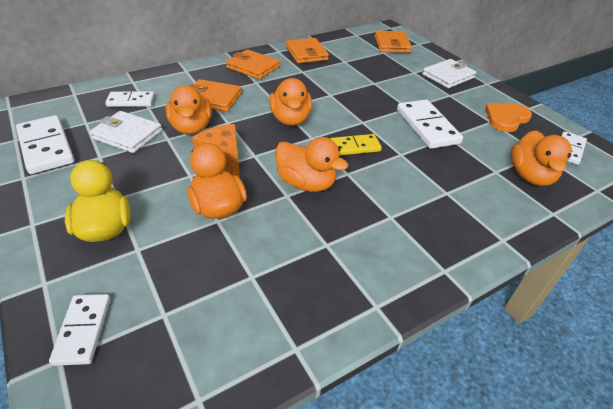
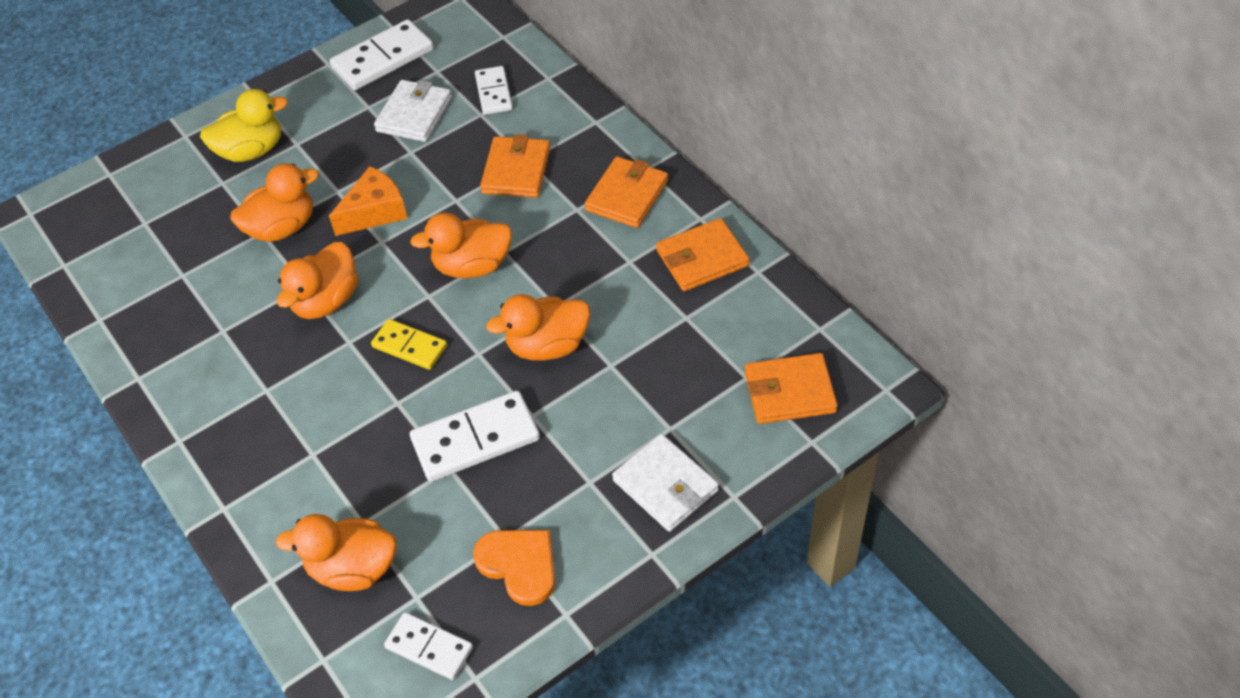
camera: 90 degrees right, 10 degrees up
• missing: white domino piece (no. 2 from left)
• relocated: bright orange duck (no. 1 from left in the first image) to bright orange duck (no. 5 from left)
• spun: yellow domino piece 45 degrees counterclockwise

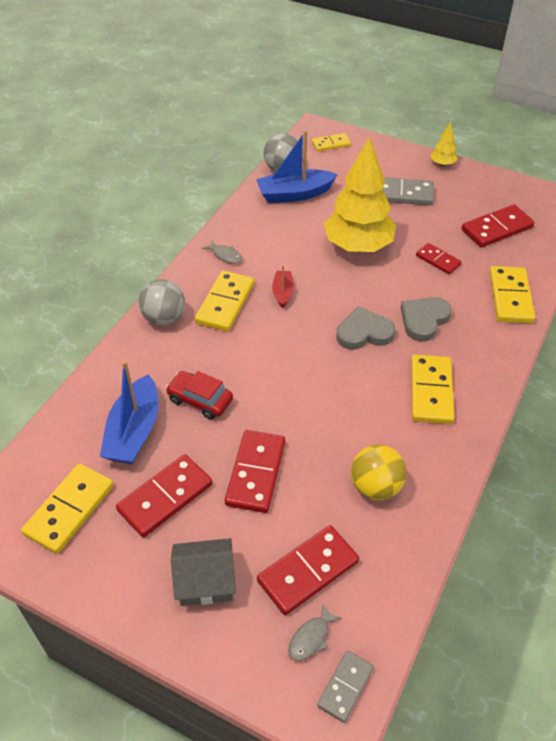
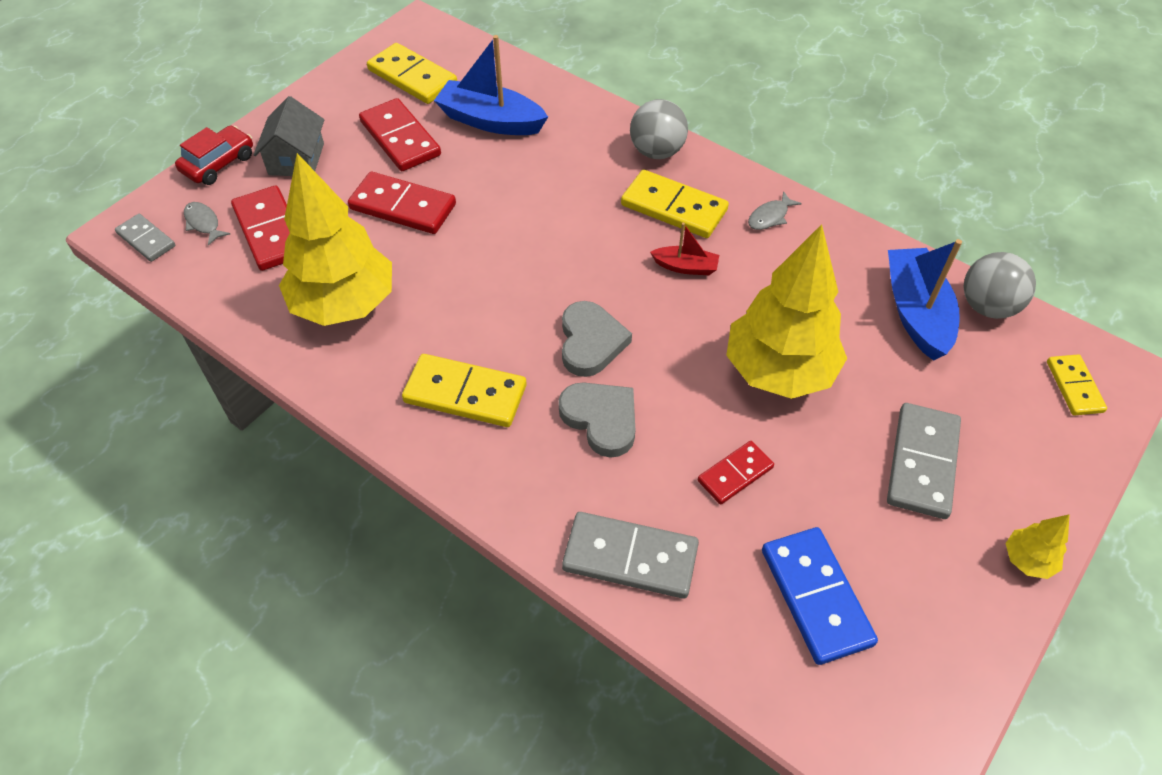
camera: 100 degrees right, 5 degrees up
• relocated: crimson car
• exchanged: yellow play ball to yellow tree (no. 1 from left)
• colour: crimson domino piece (no. 5 from left) to cobalt domino piece
• colour: yellow domino piece (no. 5 from left) to grey domino piece (no. 2 from left)

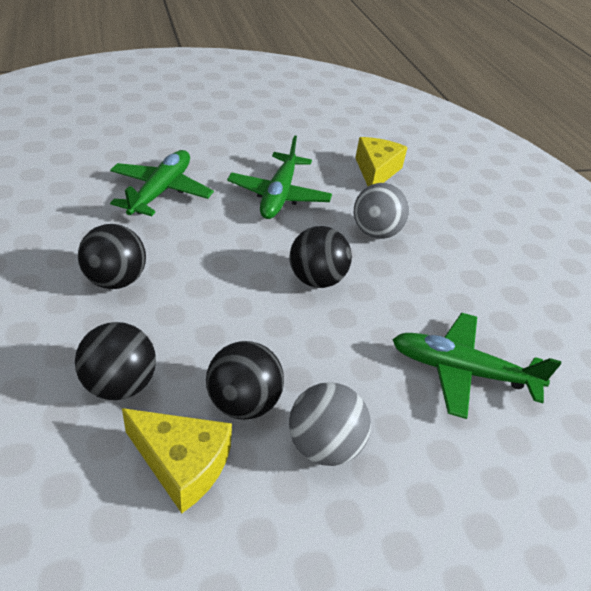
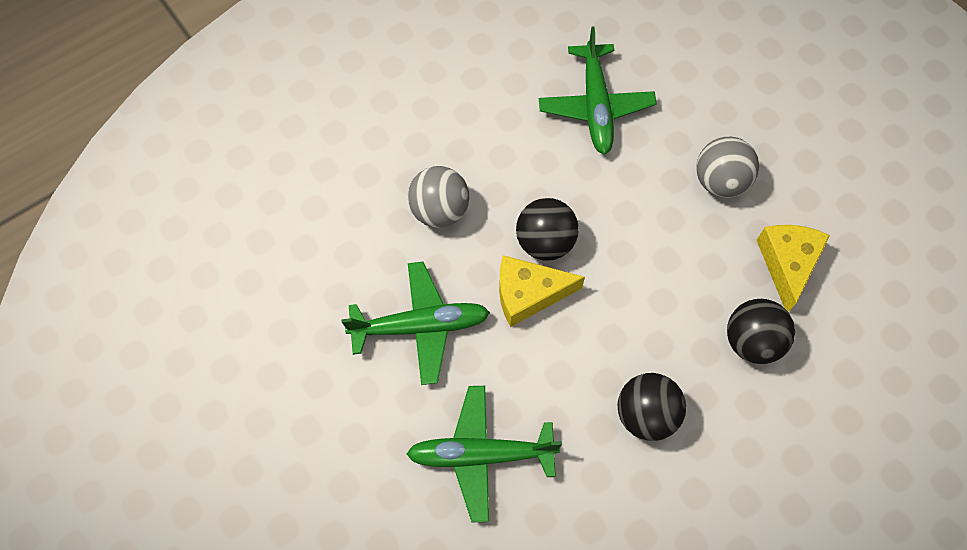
camera: 105 degrees left, 25 degrees up
• missing: jet-black play ball (no. 3 from left)
• relocated: yellow piece of cheese (no. 2 from left in the first image) to yellow piece of cheese (no. 1 from left)

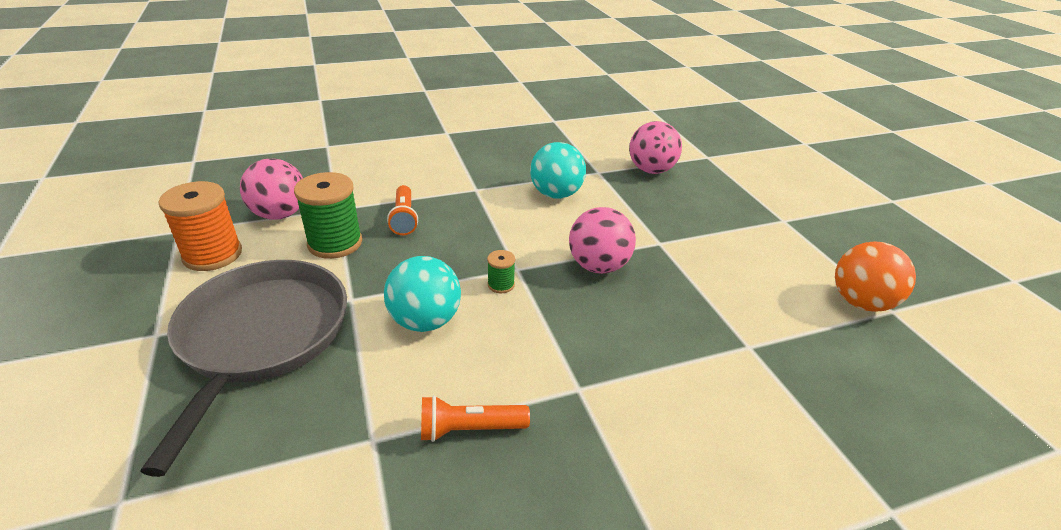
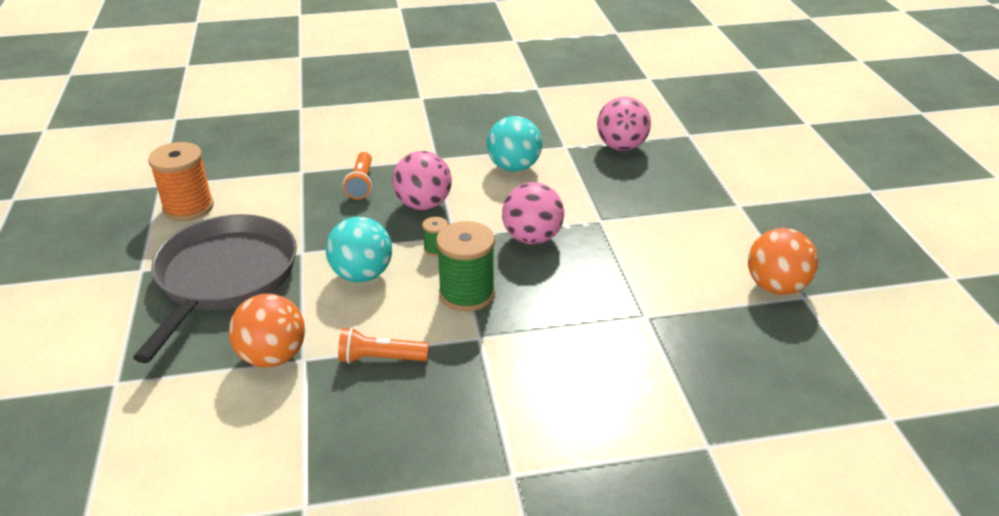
camera: 10 degrees right, 0 degrees up
• appeared: bright orange play ball (no. 1 from left)
• relocated: pink play ball (no. 1 from left)
• relocated: emerald spool (no. 1 from left in the first image) to emerald spool (no. 2 from left)

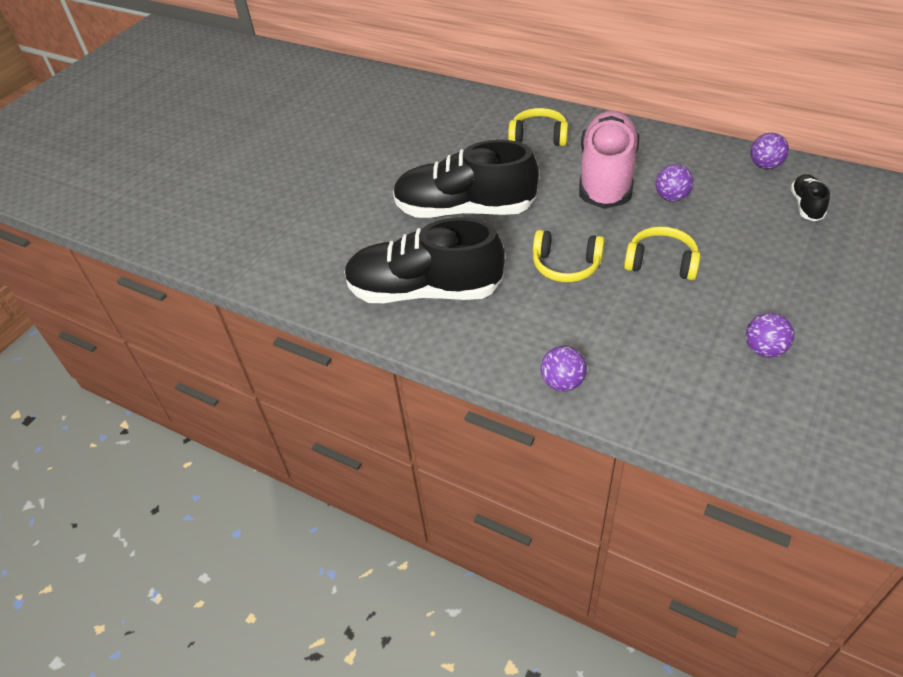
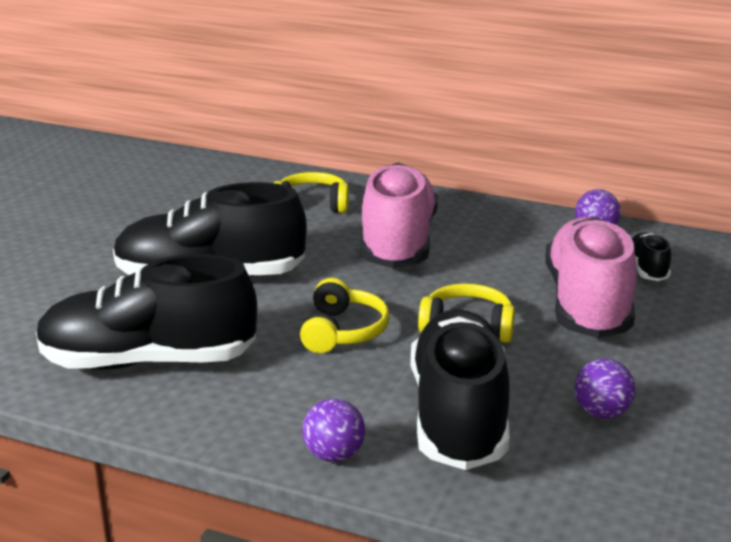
camera: 10 degrees left, 20 degrees down
• missing: royal purple play ball (no. 2 from left)
• appeared: jet-black lace-up shoe (no. 3 from left)
• appeared: pink lace-up shoe (no. 2 from left)
• spun: yellow headset (no. 2 from left) 90 degrees counterclockwise

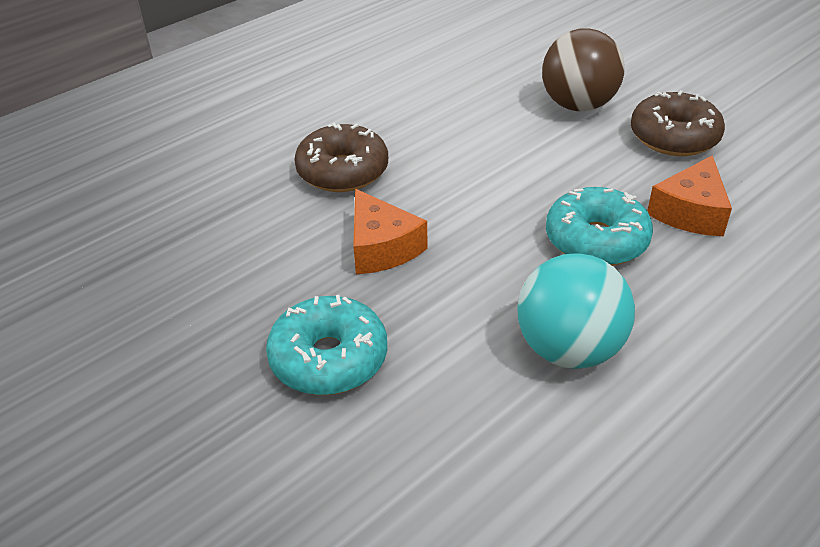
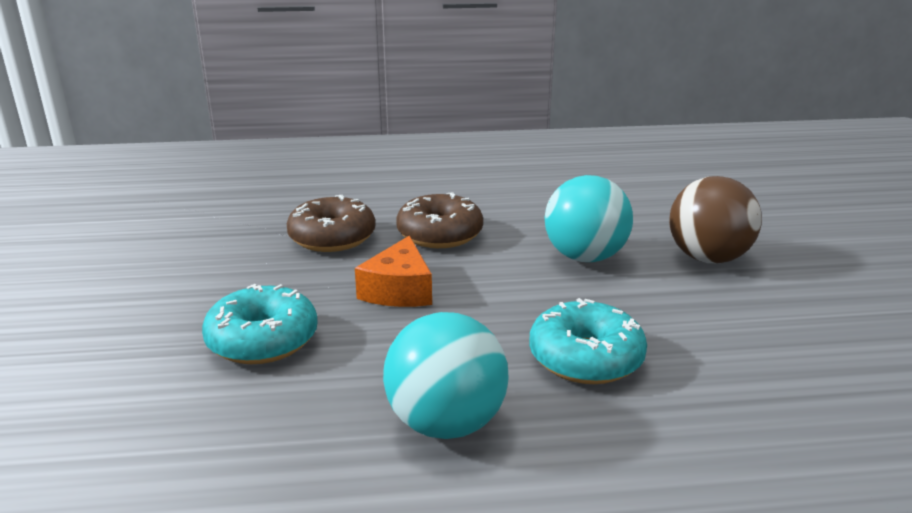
camera: 35 degrees right, 15 degrees down
• missing: bright orange piece of cheese (no. 2 from left)
• appeared: turquoise play ball (no. 2 from left)
• relocated: russet doughnut (no. 2 from left in the first image) to russet doughnut (no. 1 from left)

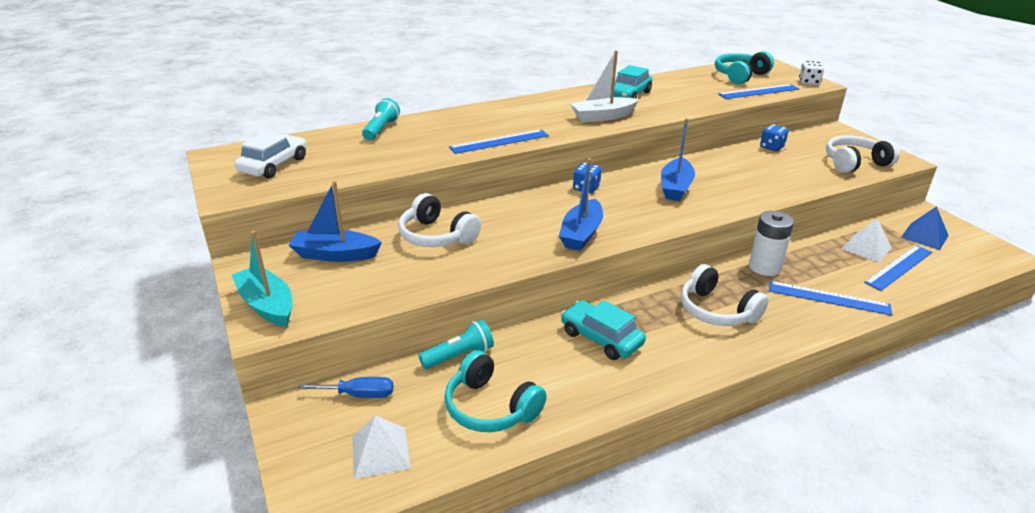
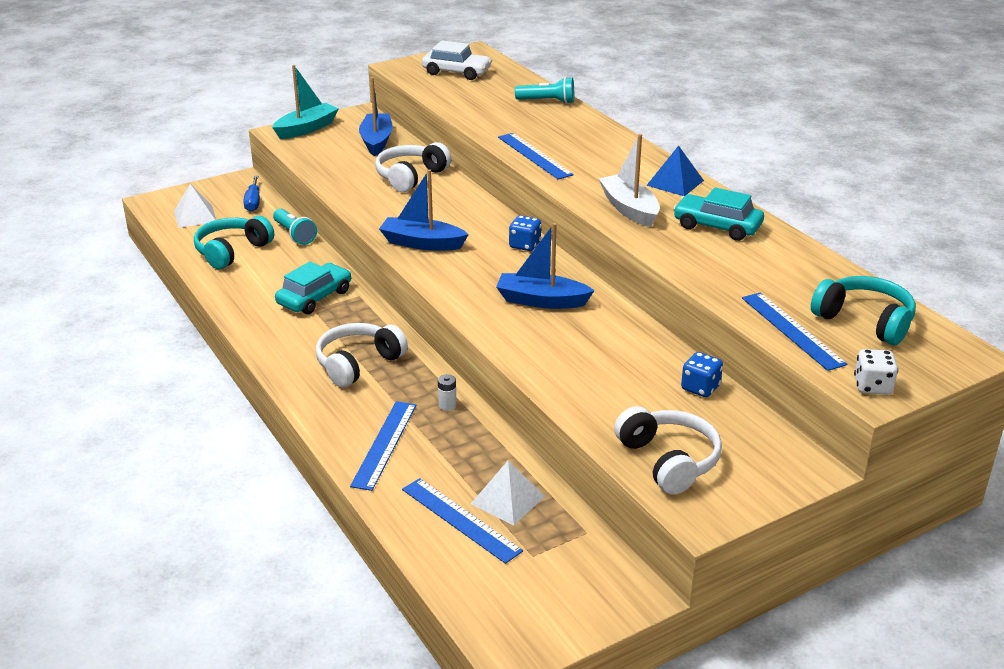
camera: 85 degrees right, 0 degrees up
• relocated: cobalt solid pyramid
• size: white power cell x0.45

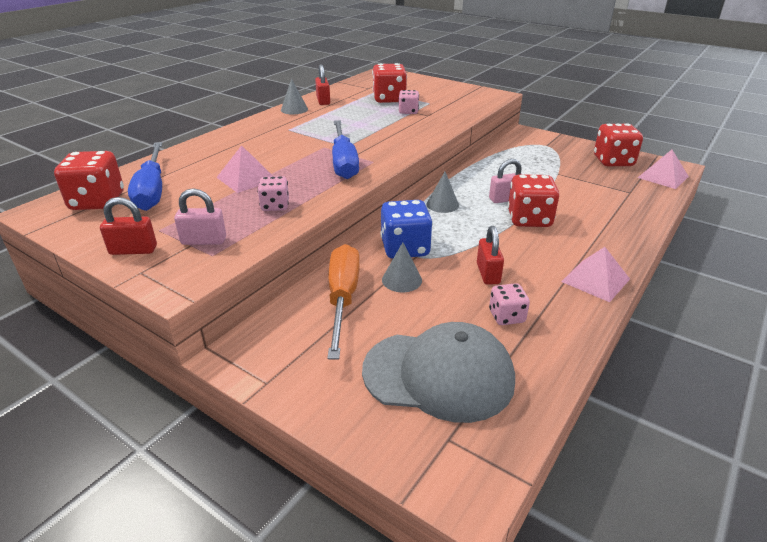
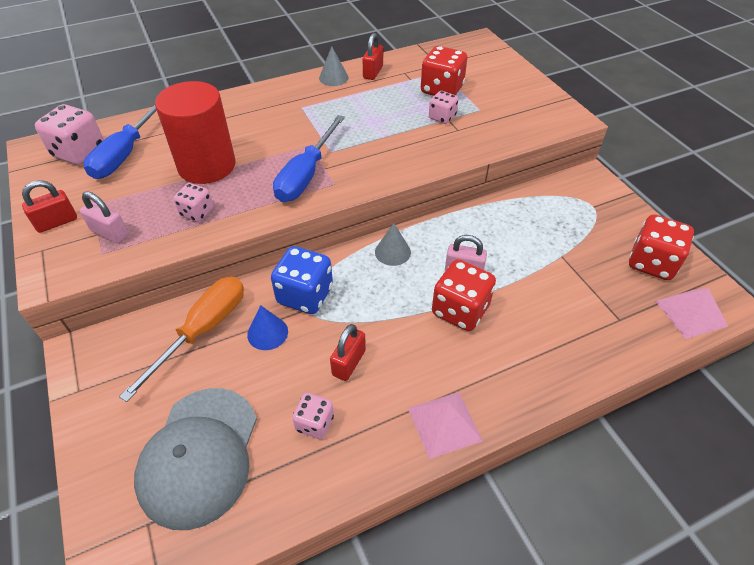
camera: 30 degrees right, 15 degrees up
• exchanged: pink solid pyramid (no. 1 from left) to crimson solid cylinder
• colour: crimson game die (no. 1 from left) to pink game die (no. 1 from left)
• colour: grey cone (no. 2 from left) to cobalt cone
• spun: crimson padlock (no. 1 from left) 60 degrees counterclockwise
• spun: grey baseball cap 60 degrees clockwise

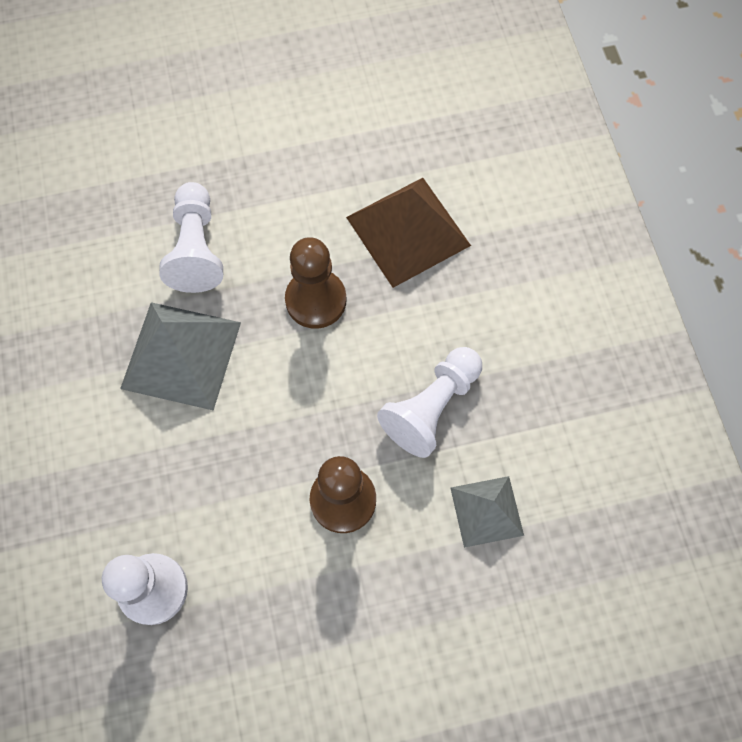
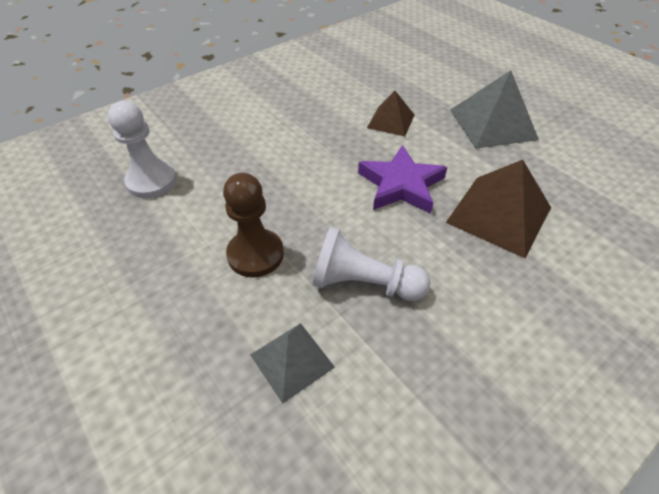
camera: 65 degrees right, 20 degrees down
• relocated: grey solid pyramid (no. 1 from left in the first image) to grey solid pyramid (no. 2 from left)
• exchanged: white game pawn (no. 2 from left) to russet solid pyramid (no. 1 from left)
• exchanged: russet game pawn (no. 1 from left) to royal purple star

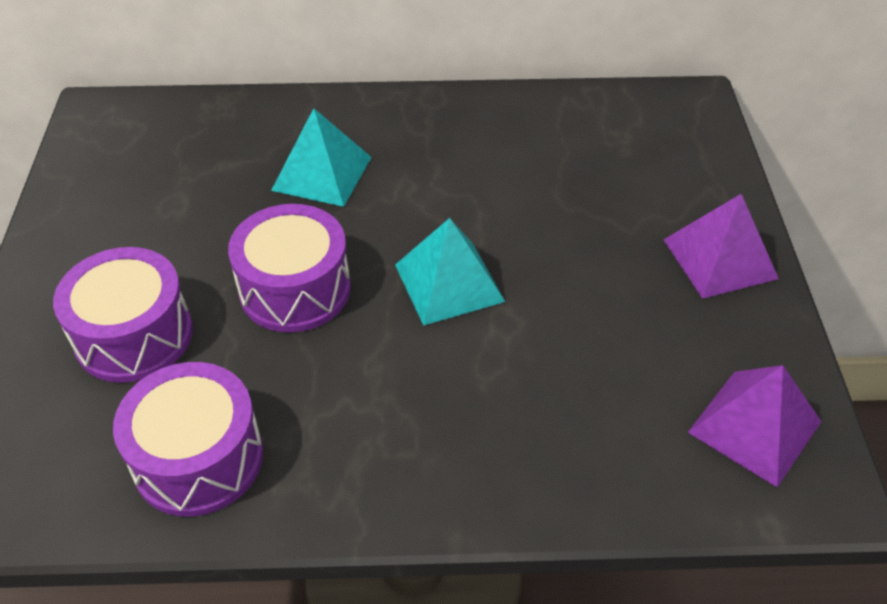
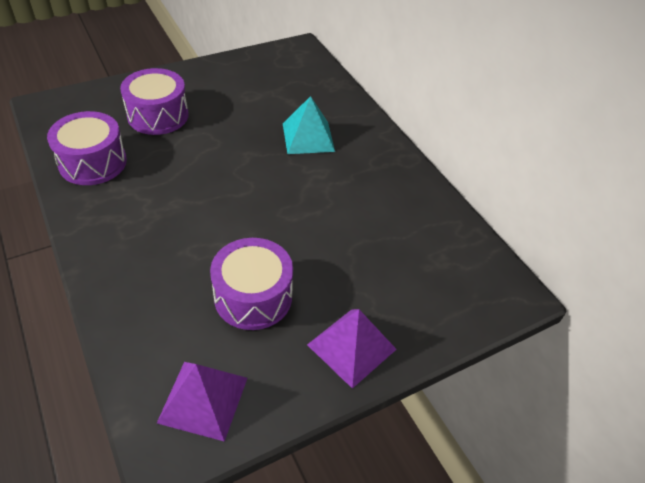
camera: 60 degrees right, 0 degrees up
• missing: turquoise solid pyramid (no. 2 from left)
• relocated: royal purple snare drum (no. 3 from left)

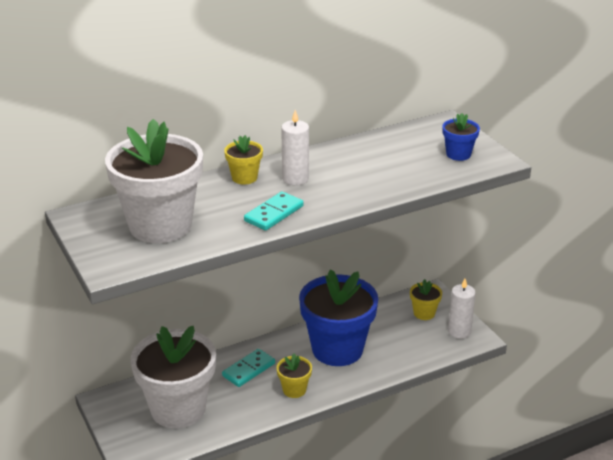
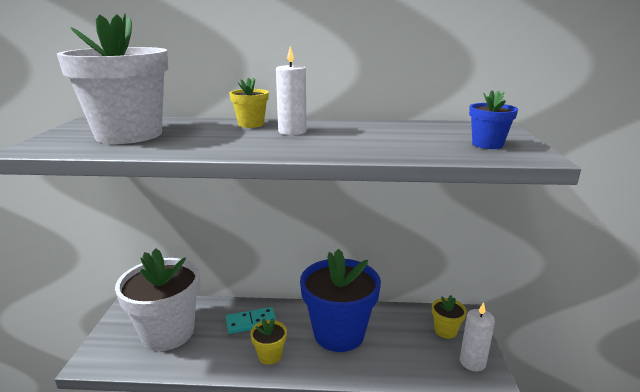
camera: 30 degrees right, 10 degrees down
• missing: turquoise domino piece (no. 2 from left)

